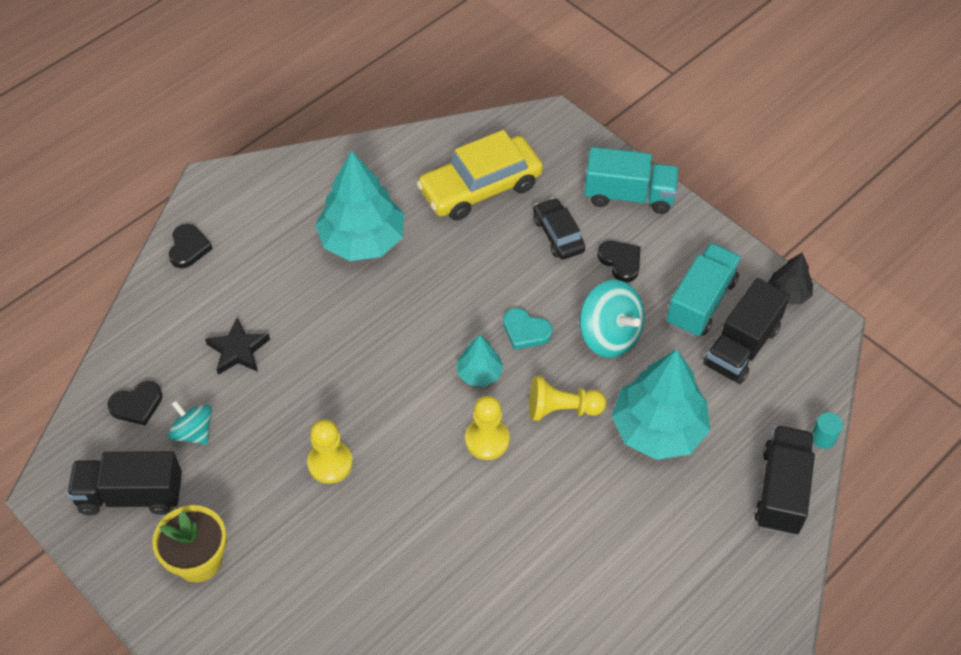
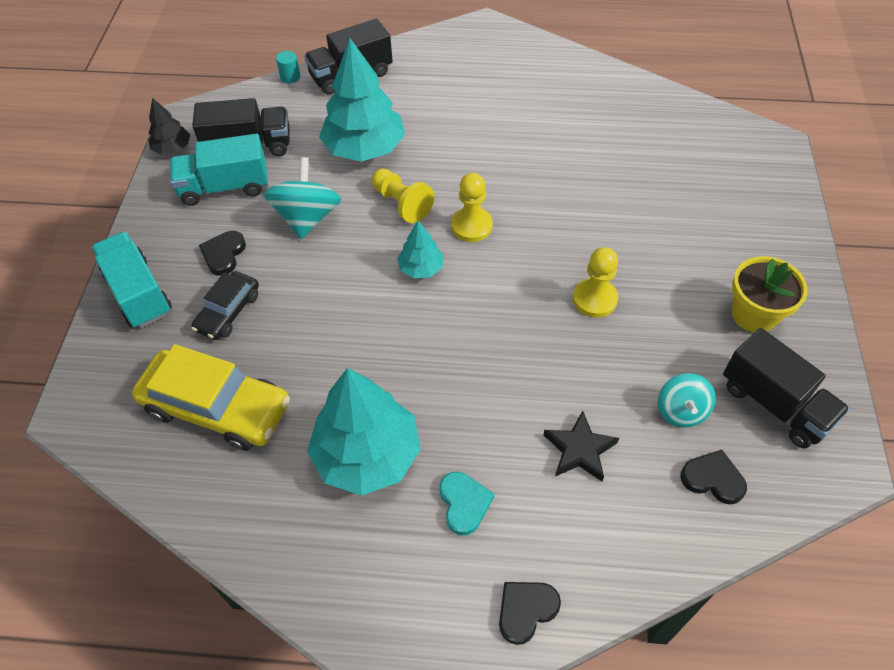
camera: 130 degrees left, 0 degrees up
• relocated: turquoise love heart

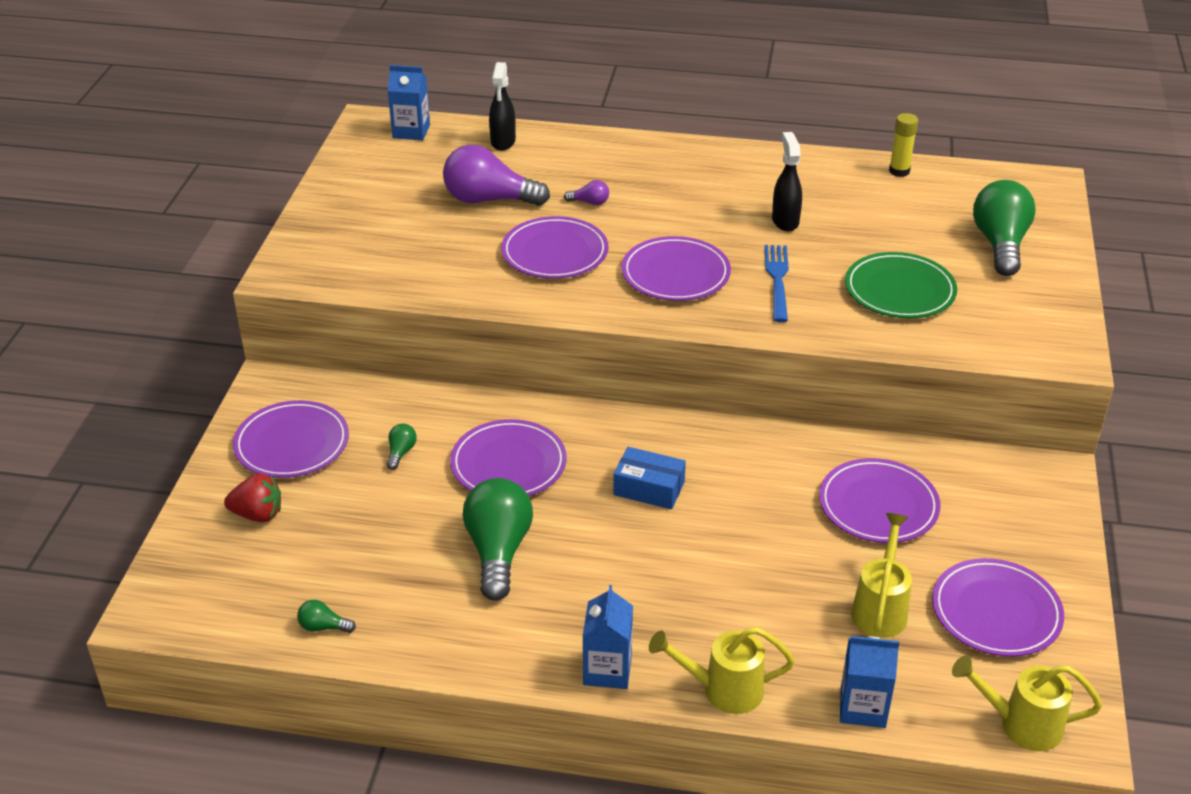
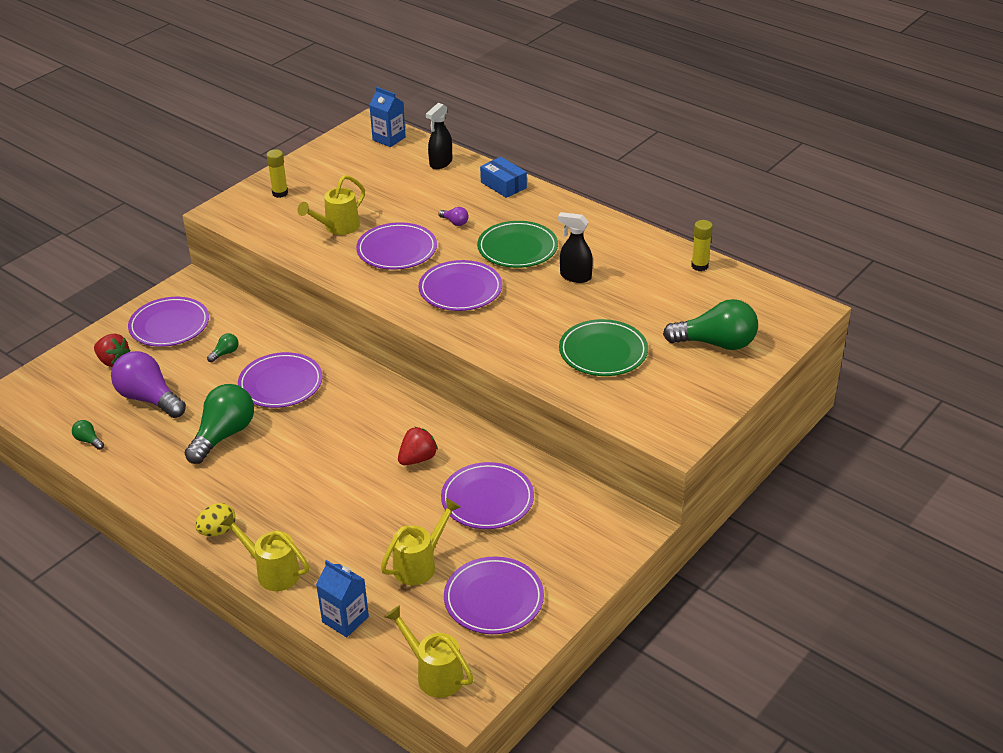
camera: 30 degrees right, 0 degrees up
• missing: cobalt table fork
• appeared: yellow stick of glue (no. 1 from left)
• appeared: yellow sprinkling can (no. 2 from left)
• appeared: crimson berry (no. 2 from left)
• appeared: emerald plate (no. 1 from left)
• relocated: royal purple bulb (no. 1 from left)
• relocated: cobalt parcel
• exchanged: cobalt carton (no. 2 from left) to yellow egg shape
• spun: jet-black spray bottle (no. 2 from left) 90 degrees counterclockwise
• spun: emerald bulb (no. 4 from left) 60 degrees clockwise

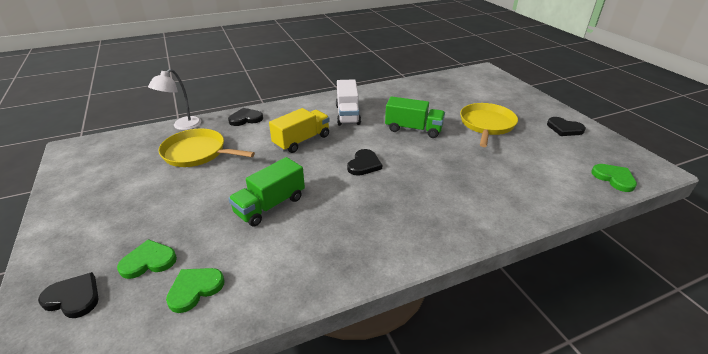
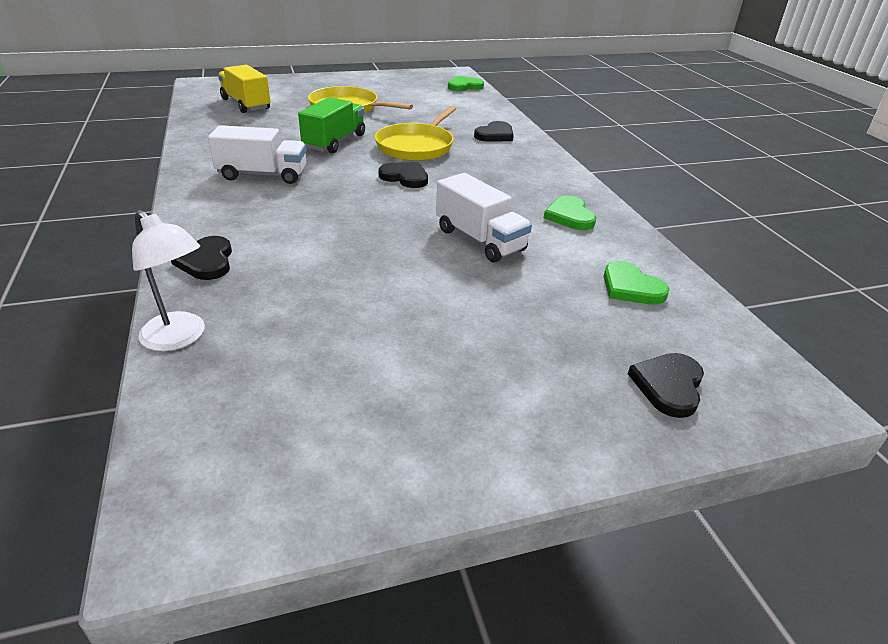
camera: 85 degrees left, 0 degrees up
• relocated: emerald love heart (no. 1 from left in the first image) to emerald love heart (no. 2 from left)
• relocated: yellow pan (no. 1 from left in the first image) to yellow pan (no. 2 from left)
• relocated: yellow toy truck
• relocated: jet-black love heart (no. 4 from left in the first image) to jet-black love heart (no. 3 from left)
• colour: emerald toy truck (no. 1 from left) to white toy truck (no. 2 from left)

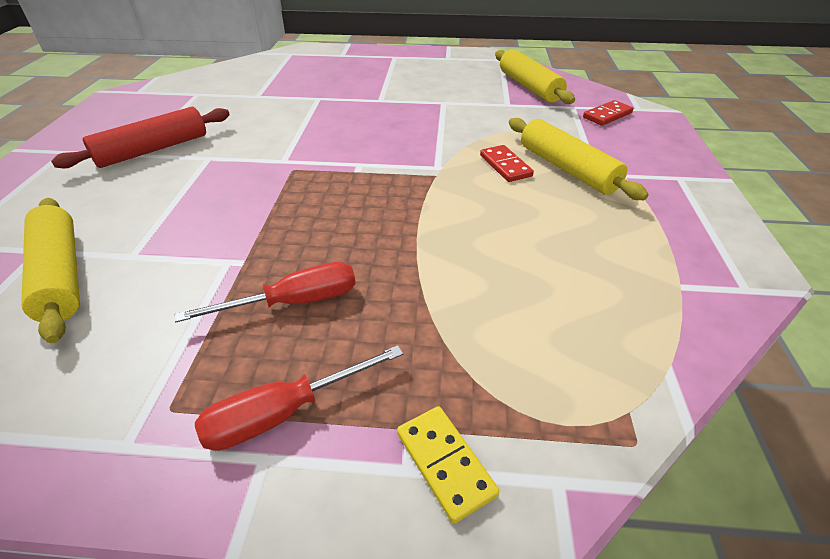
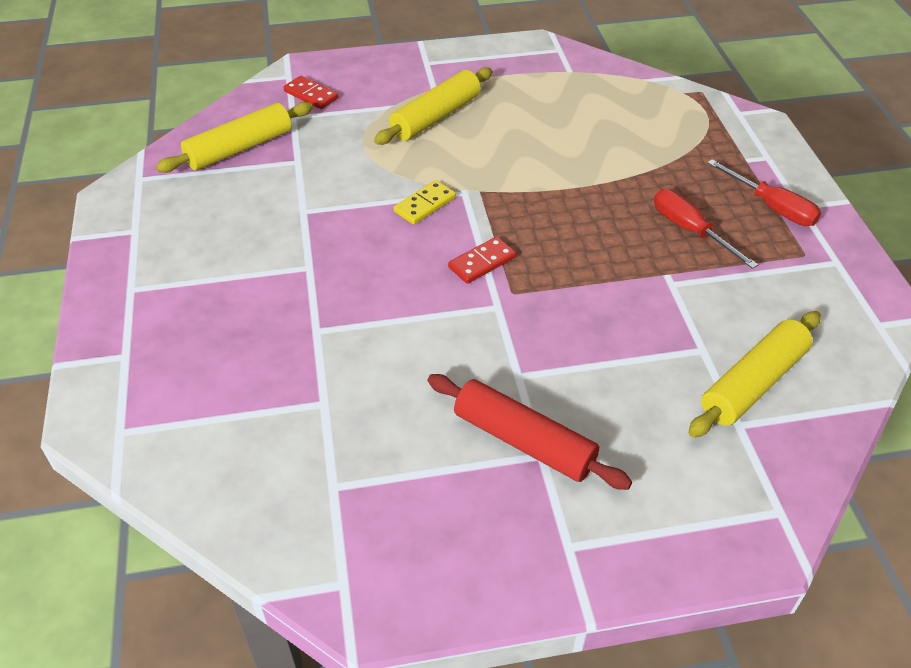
camera: 105 degrees left, 5 degrees up
• relocated: yellow domino piece
• relocated: crimson domino piece (no. 1 from left in the first image) to crimson domino piece (no. 2 from left)

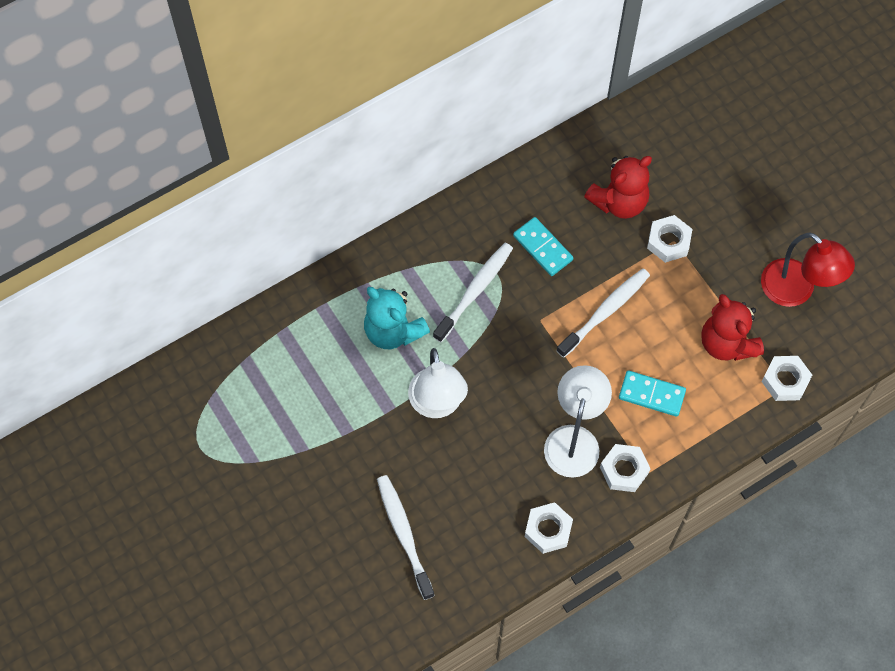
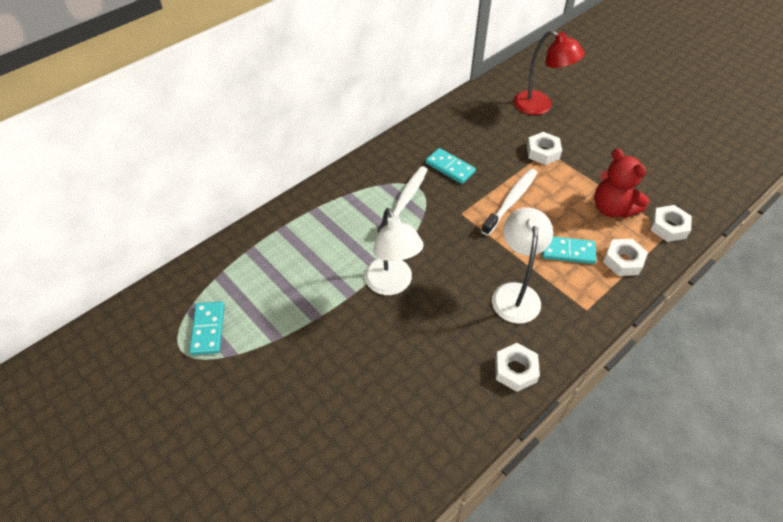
camera: 10 degrees left, 15 degrees down
• missing: turquoise teddy
• missing: white dental brush (no. 1 from left)
• missing: crimson teddy (no. 1 from left)
• appeared: turquoise domino piece (no. 1 from left)
• relocated: white hex nut (no. 2 from left in the first image) to white hex nut (no. 3 from left)
• relocated: crimson lamp

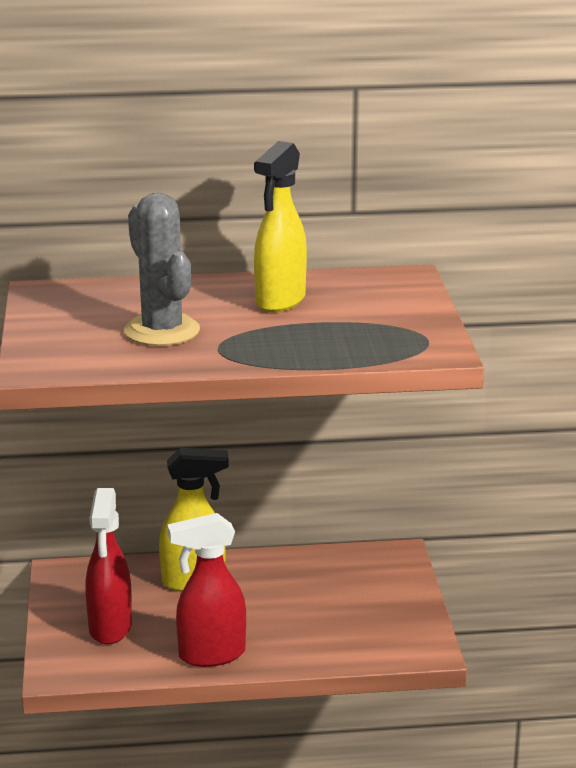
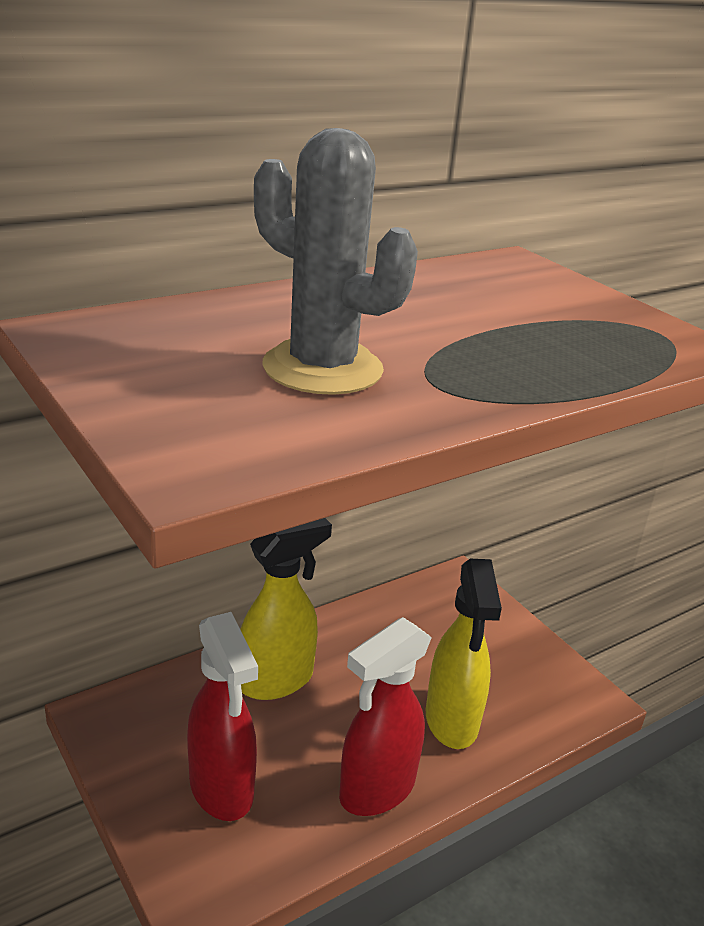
camera: 30 degrees left, 5 degrees up
• relocated: yellow spray bottle (no. 2 from left)

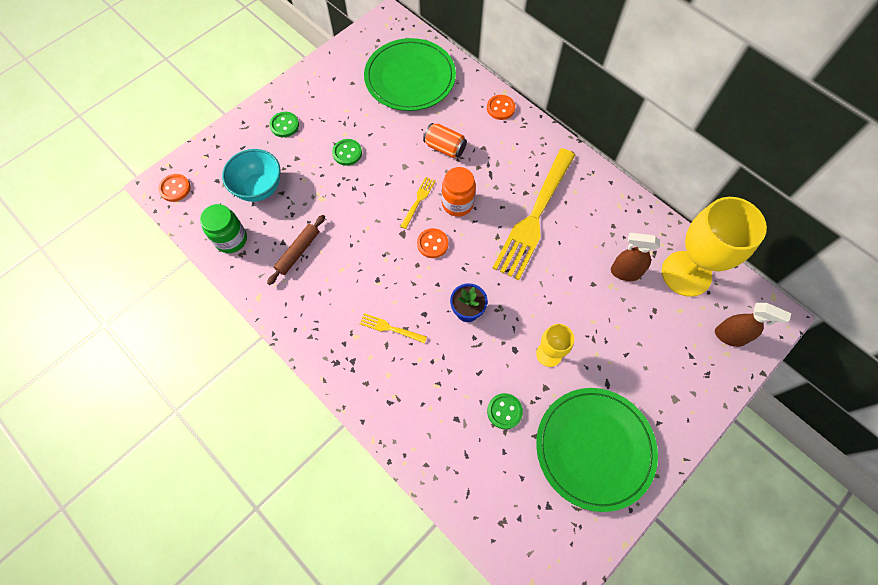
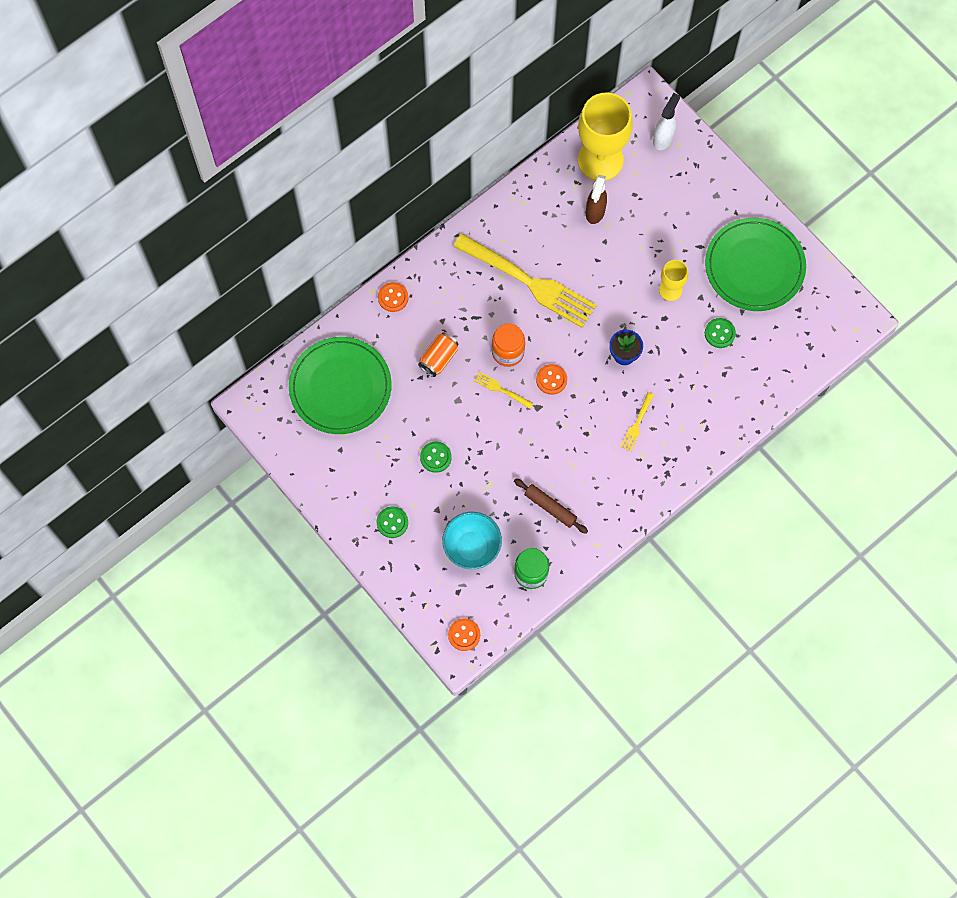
camera: 85 degrees left, 5 degrees up
• colour: russet spray bottle (no. 2 from left) to white spray bottle

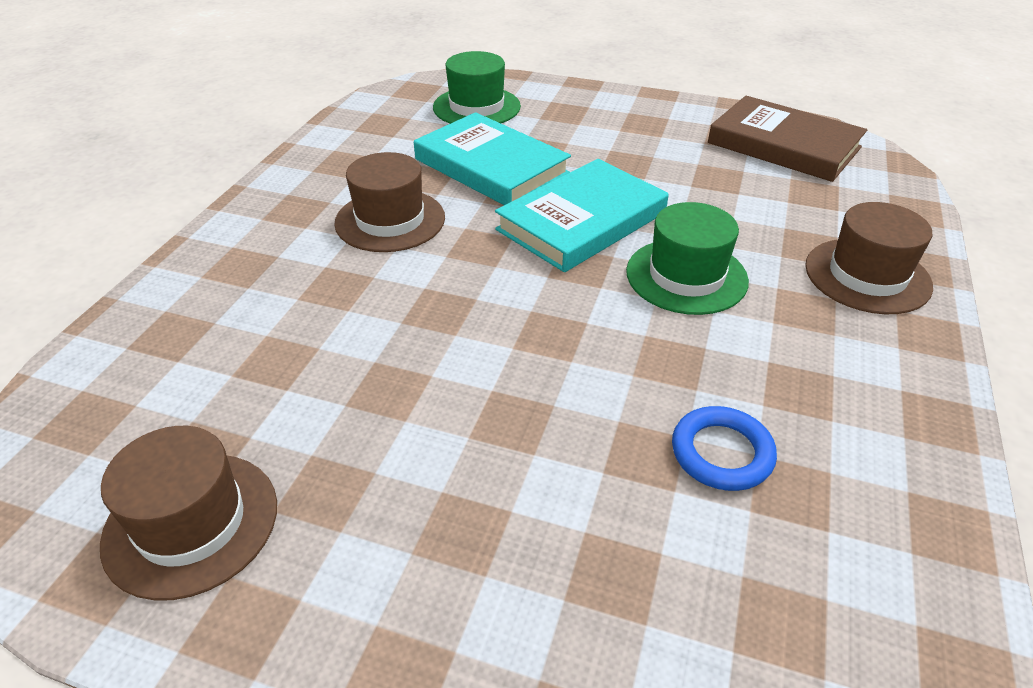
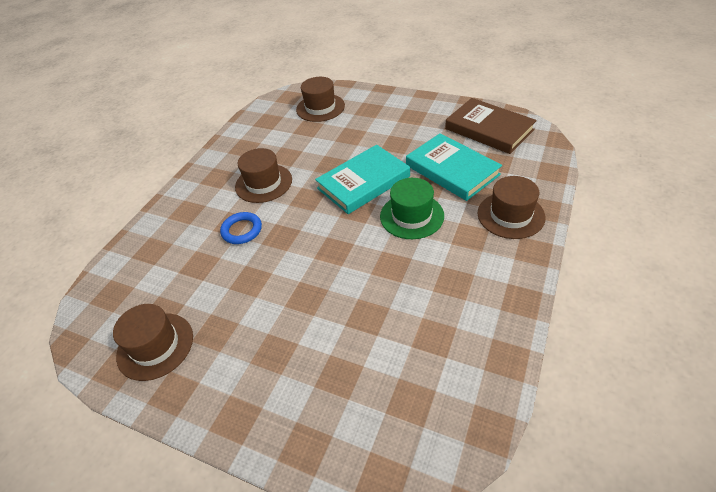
camera: 10 degrees right, 5 degrees up
• relocated: turquoise book (no. 1 from left in the first image) to turquoise book (no. 2 from left)
• relocated: cobalt ring
• colour: emerald top hat (no. 1 from left) to russet top hat (no. 3 from left)

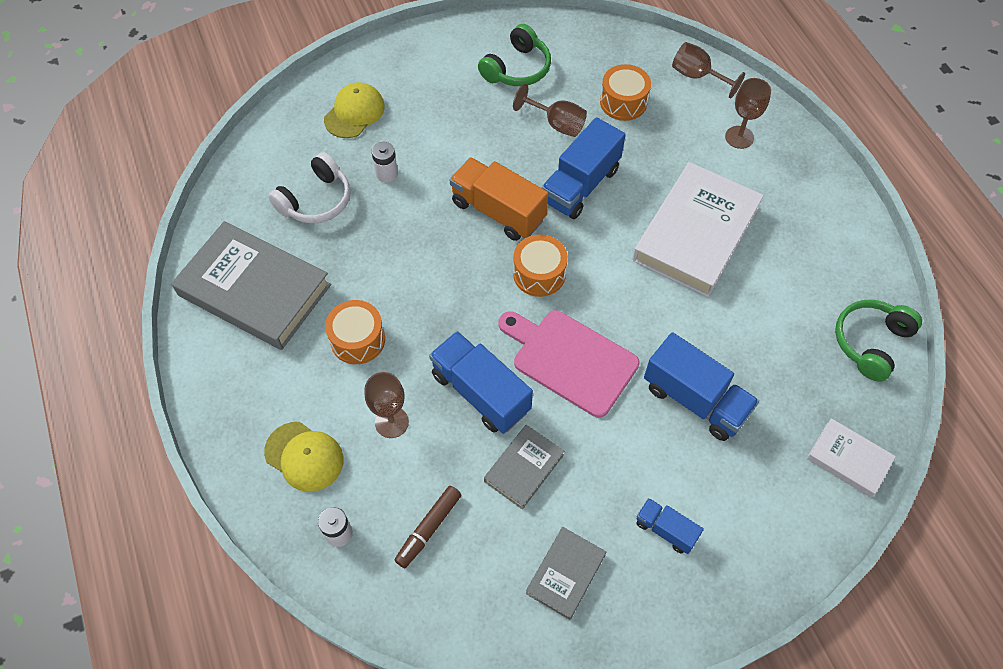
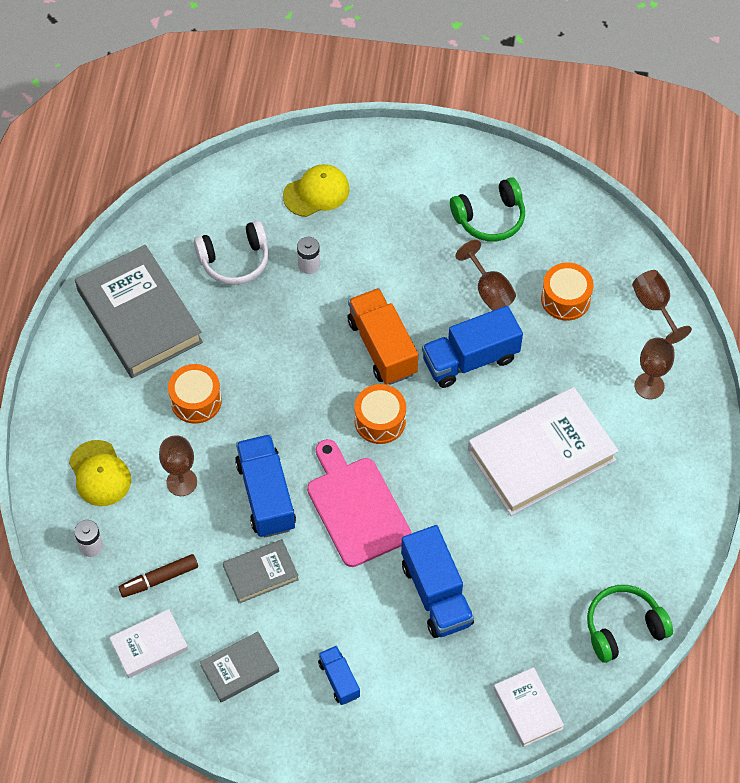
camera: 30 degrees right, 0 degrees up
• appeared: white book (no. 1 from left)

